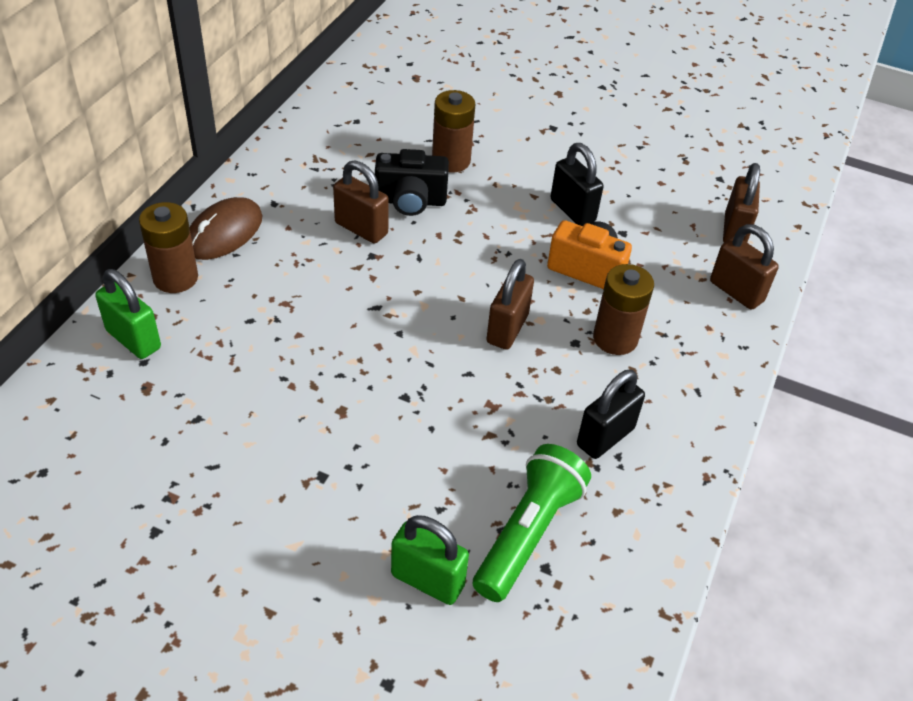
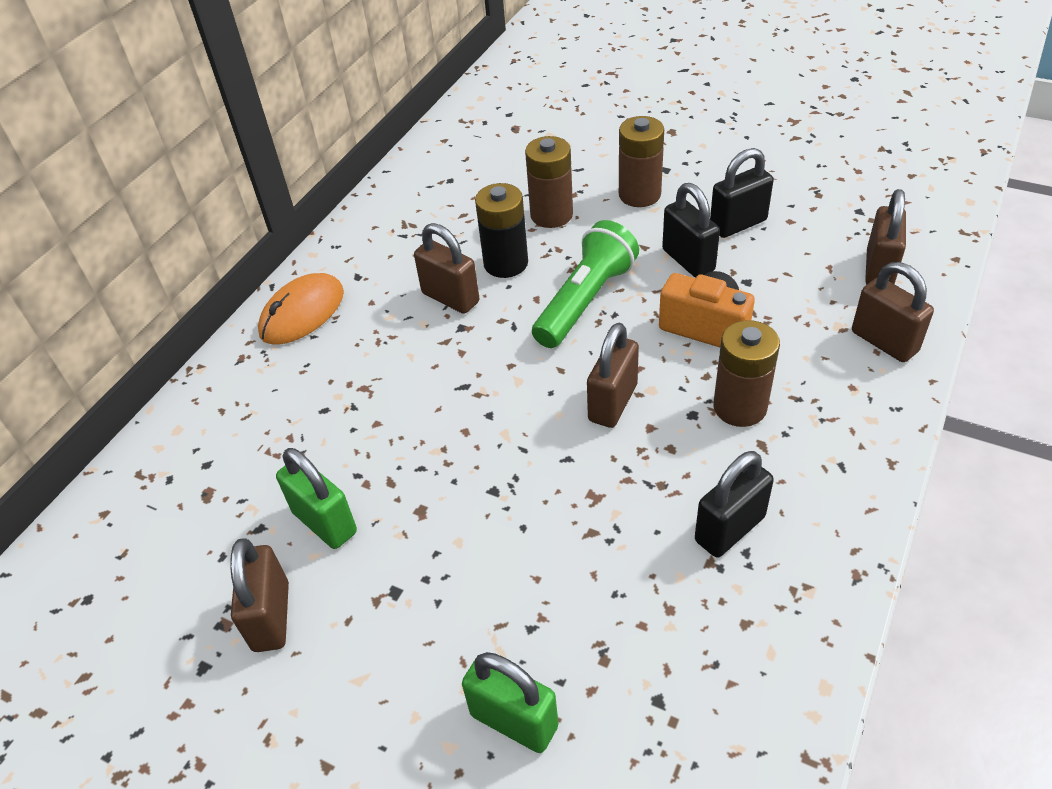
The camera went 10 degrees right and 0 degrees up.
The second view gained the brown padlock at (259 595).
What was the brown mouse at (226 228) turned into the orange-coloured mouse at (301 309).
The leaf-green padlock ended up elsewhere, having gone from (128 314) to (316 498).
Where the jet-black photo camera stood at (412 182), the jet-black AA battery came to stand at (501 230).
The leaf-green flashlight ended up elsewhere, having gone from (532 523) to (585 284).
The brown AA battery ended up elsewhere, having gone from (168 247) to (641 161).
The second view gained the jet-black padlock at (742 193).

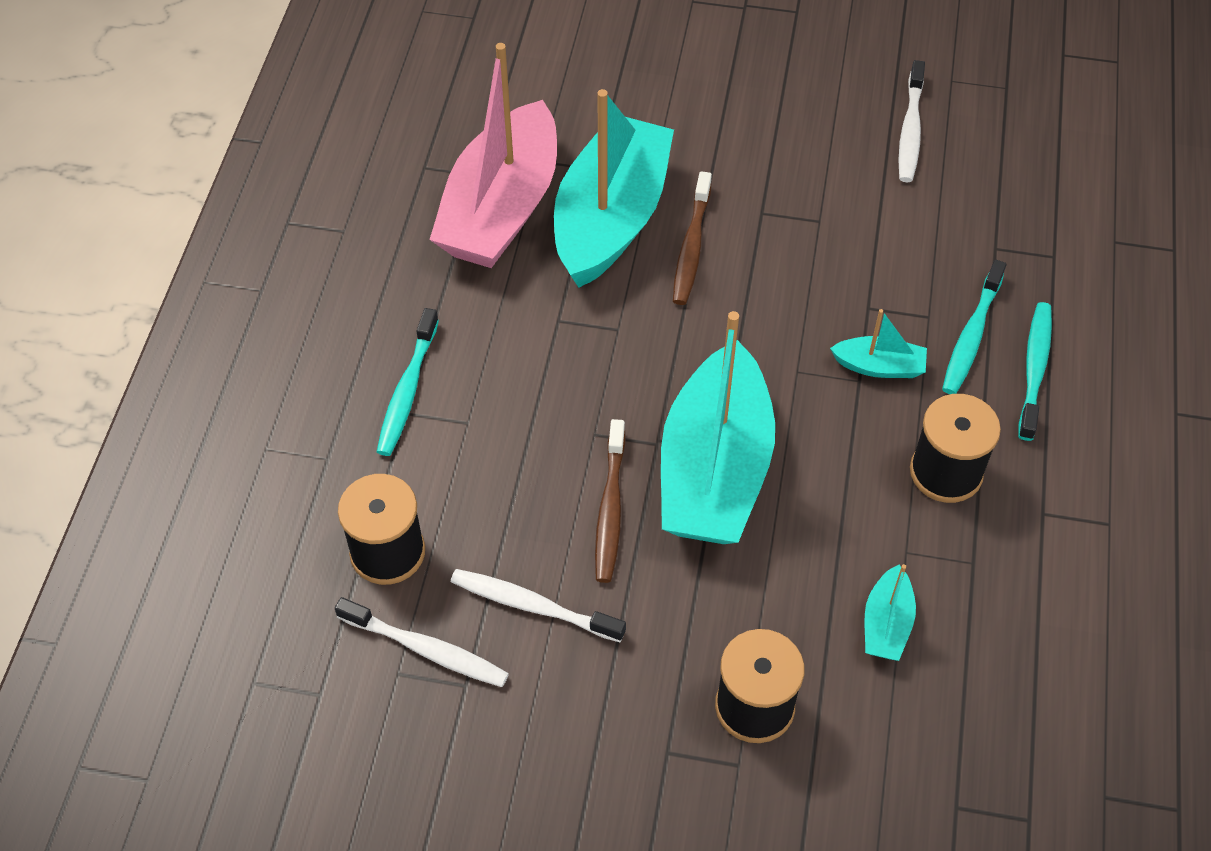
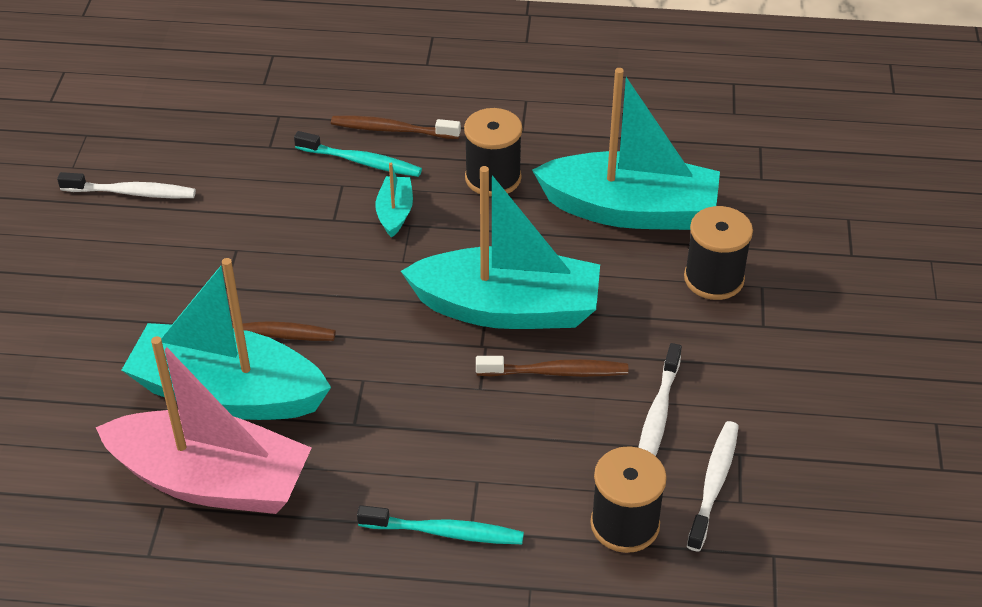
The camera went 95 degrees left and 10 degrees down.
What was the teal dental brush at (1035 371) turned into the brown dental brush at (396 127).
The size of the teal sailboat at (890 612) changed by a factor of 2.34.

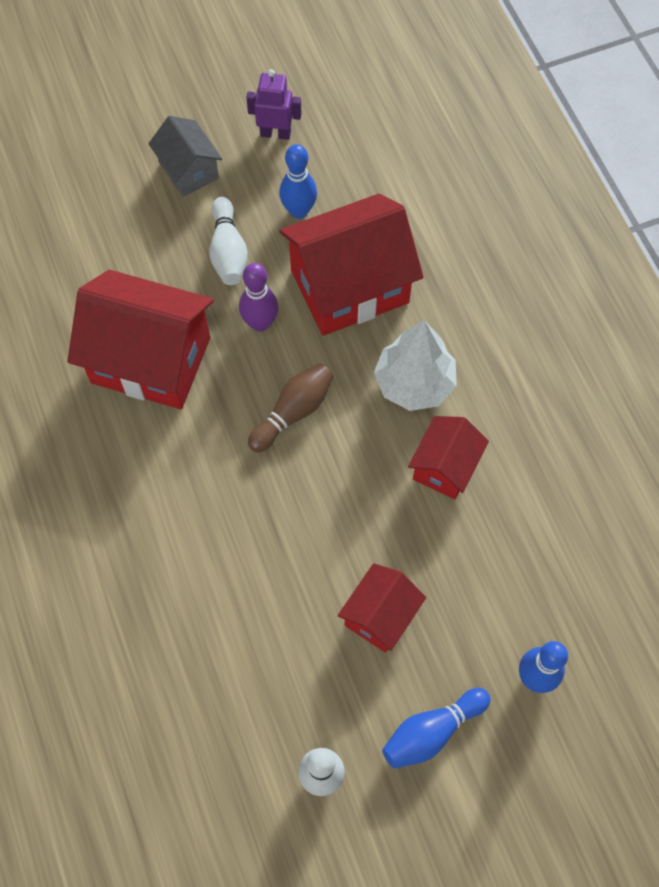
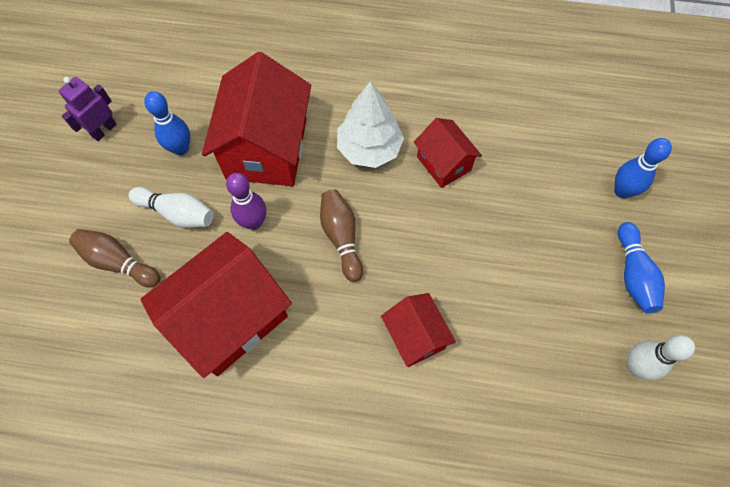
The camera went 60 degrees left and 0 degrees up.
The second view gained the brown tenpin at (115 258).
The scarlet toy house ended up elsewhere, having gone from (382 608) to (418 330).
The second view lost the ash-grey toy house at (185 156).

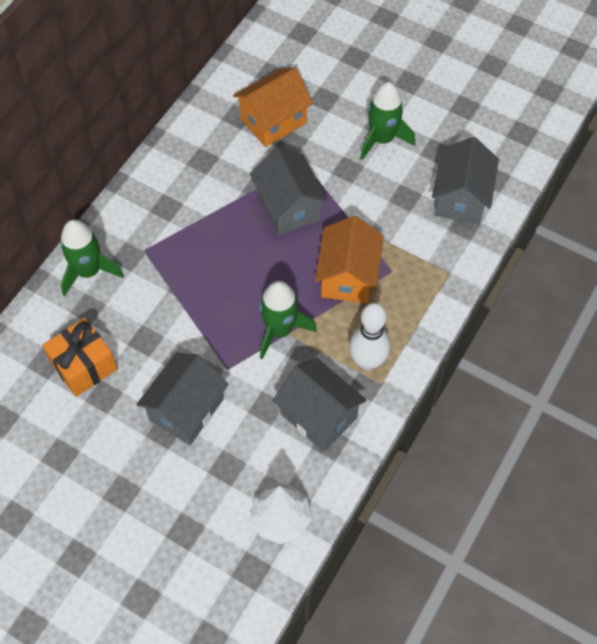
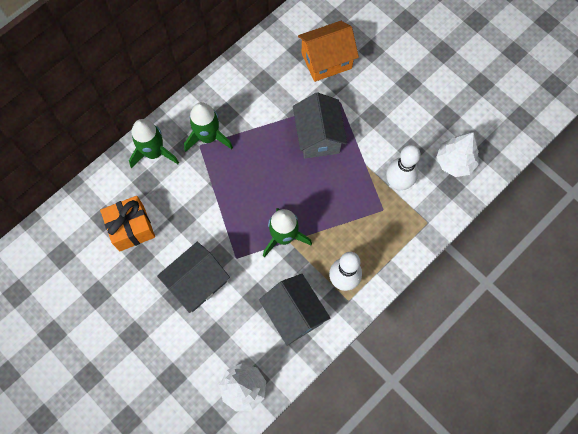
The camera went 15 degrees right and 10 degrees up.
The leaf-green toy rocket ended up elsewhere, having gone from (387 121) to (208 127).
The second view gained the white tenpin at (403 167).
Where the ash-grey toy house stood at (465 180), the white fir tree came to stand at (458 154).
The second view lost the orange-coloured toy house at (349 260).

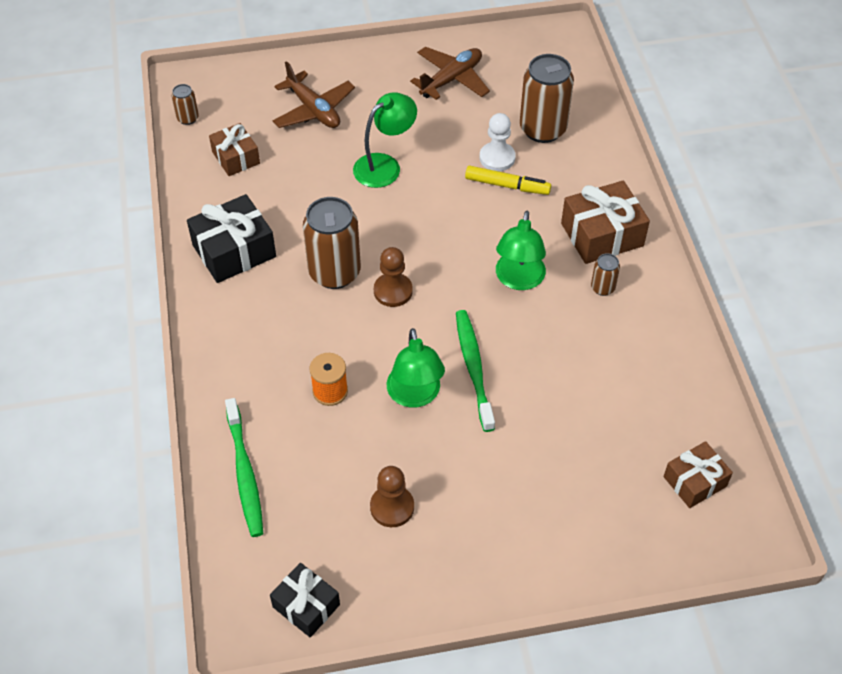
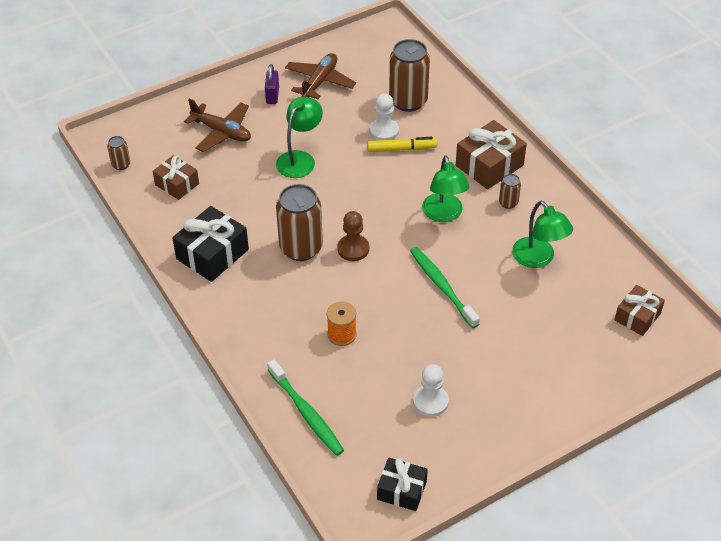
The camera went 20 degrees left and 5 degrees down.
The second view gained the royal purple padlock at (272 84).
What was the brown pawn at (392 496) turned into the white pawn at (431 390).
The leaf-green reading lamp ended up elsewhere, having gone from (416 368) to (542 234).

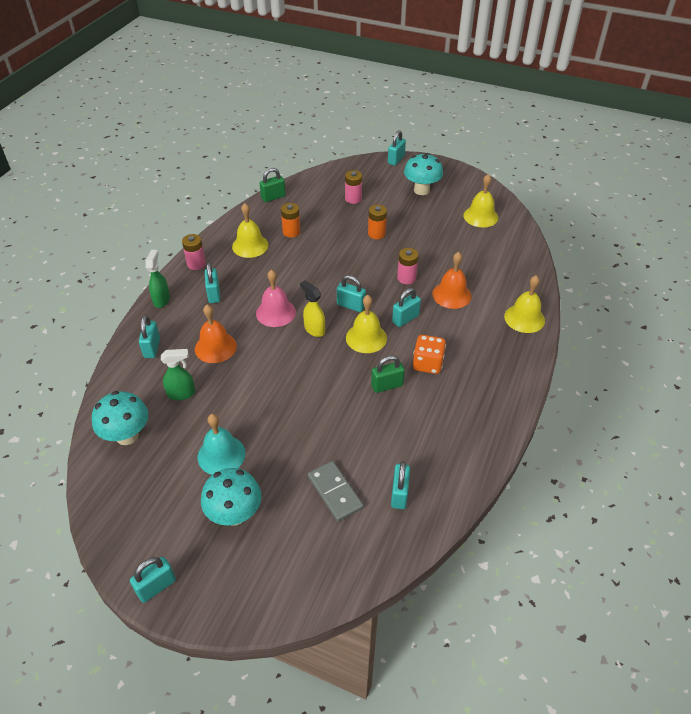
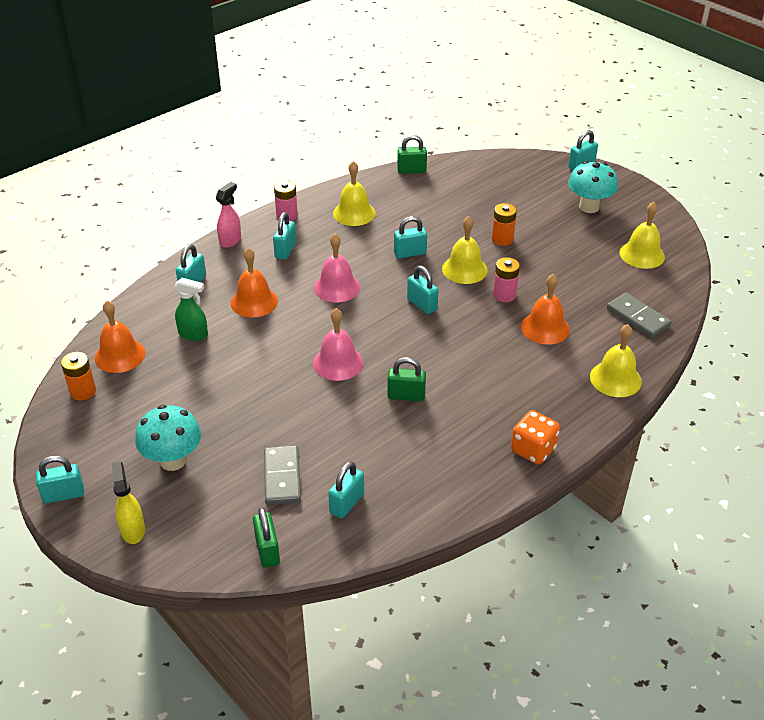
The camera went 25 degrees right and 5 degrees down.
The orange-coloured AA battery ended up elsewhere, having gone from (290 220) to (78 376).
Where the teal fungus stood at (120 418), the orange-coloured hand bell came to stand at (120 337).
The golden spray cleaner ended up elsewhere, having gone from (312 308) to (128 502).
What was the leaf-green spray cleaner at (158 279) turned into the rosy spray cleaner at (228 215).
The second view gained the leaf-green padlock at (266 537).
The second view gained the rosy hand bell at (338 344).
The teal padlock ended up elsewhere, having gone from (406 307) to (410 237).
The golden hand bell ended up elsewhere, having gone from (366 324) to (465 250).
The orange-coloured dice ended up elsewhere, having gone from (429 354) to (535 437).
The second view gained the ash-grey domino at (639 315).
The second view lost the teal hand bell at (221 444).
The second view lost the rosy AA battery at (353 187).

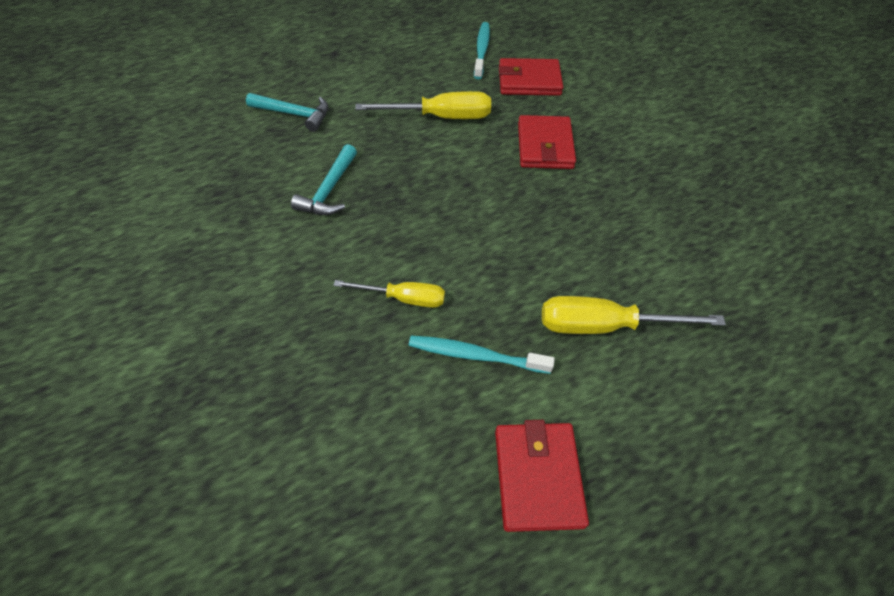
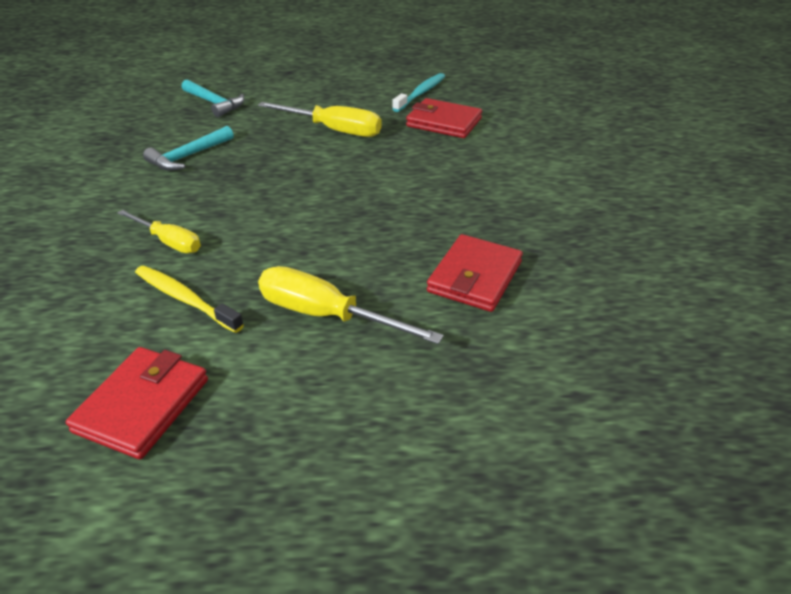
The camera went 25 degrees right and 15 degrees down.
What was the teal dental brush at (482 355) turned into the golden dental brush at (189 299).
The scarlet card wallet ended up elsewhere, having gone from (547 142) to (475 273).

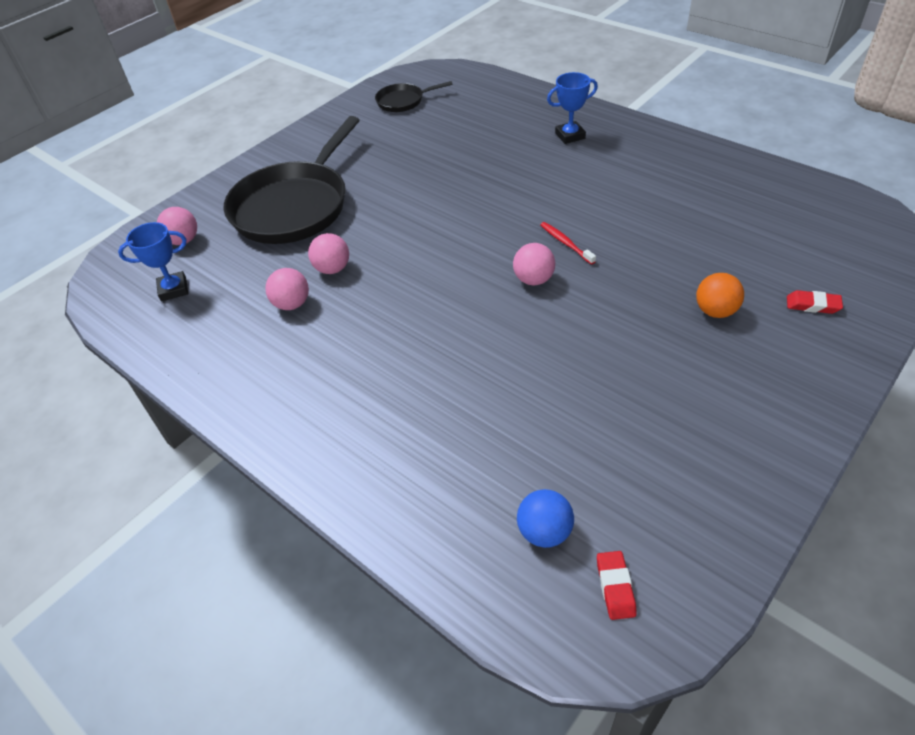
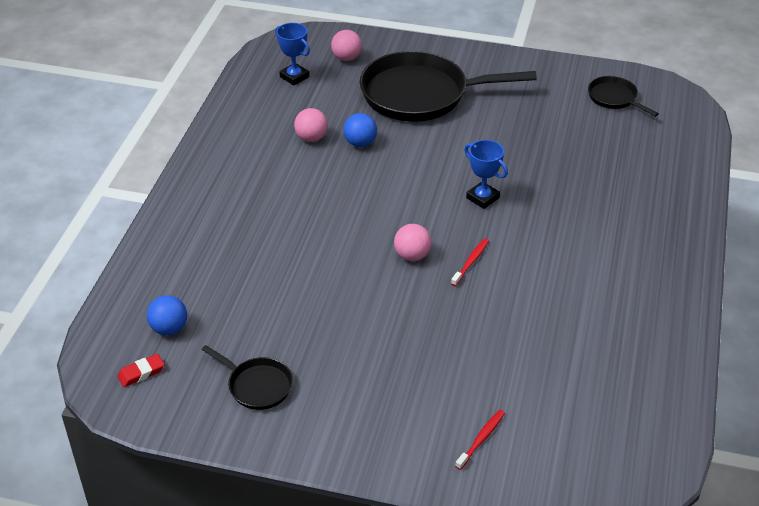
The camera went 60 degrees right and 5 degrees down.
The second view gained the jet-black skillet at (247 377).
What was the rosy play ball at (328 253) turned into the blue play ball at (360 130).
Where the scarlet pencil eraser stood at (815 302), the scarlet dental brush came to stand at (480 440).
The blue trophy ended up elsewhere, having gone from (572 108) to (486 174).
The second view lost the orange-coloured play ball at (720 295).

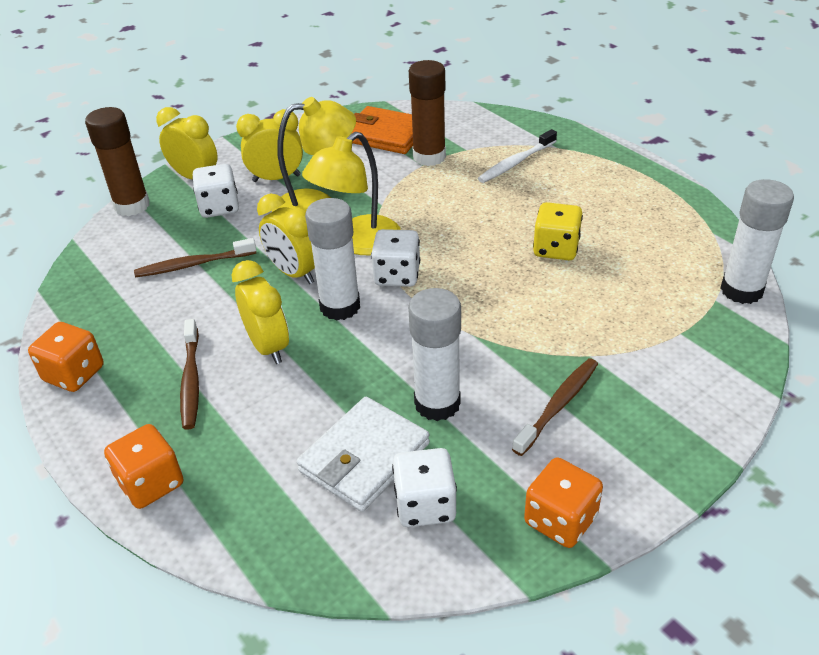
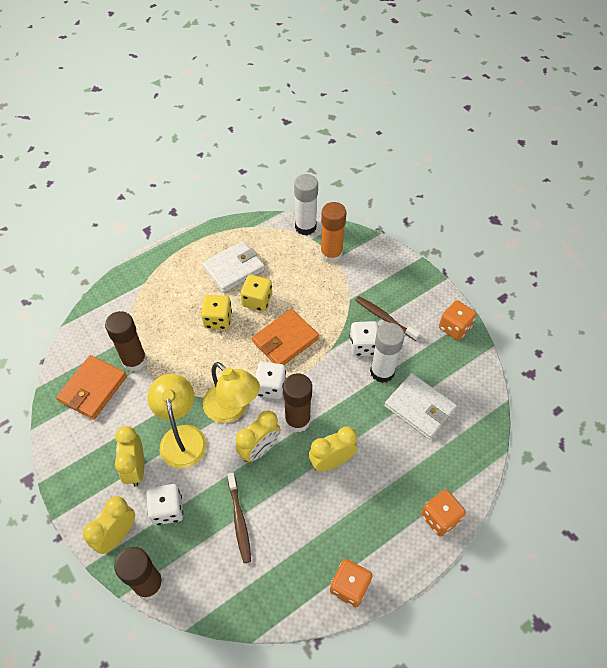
The camera went 90 degrees left and 15 degrees up.
The second view gained the golden dice at (216 312).
The second view gained the white card wallet at (233 267).
The second view gained the orange-coloured card wallet at (285 337).
What was the white glue stick at (332 259) turned into the brown glue stick at (297 403).
The second view gained the orange-coloured glue stick at (333 232).
The white dice ended up elsewhere, having gone from (424 487) to (364 338).
The second view lost the brown dental brush at (189 374).
The second view lost the white dental brush at (517 156).

